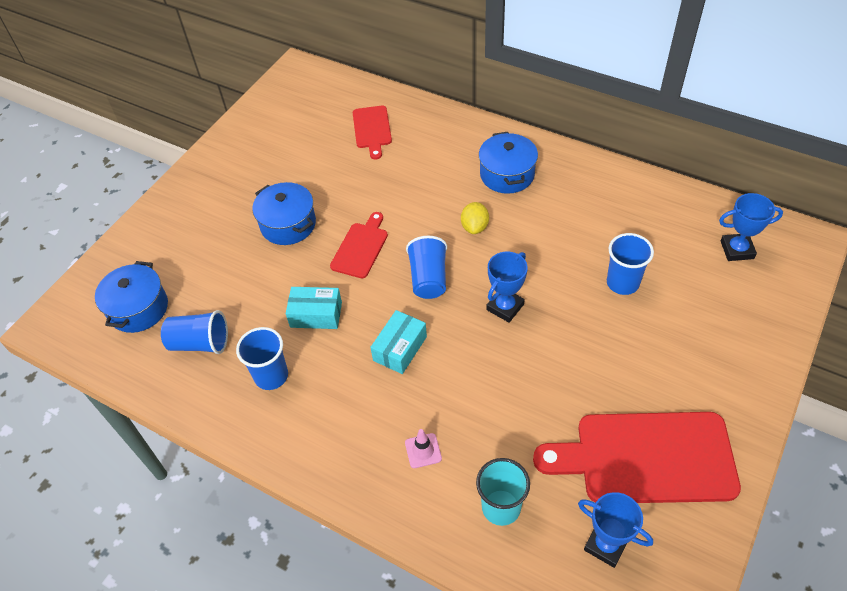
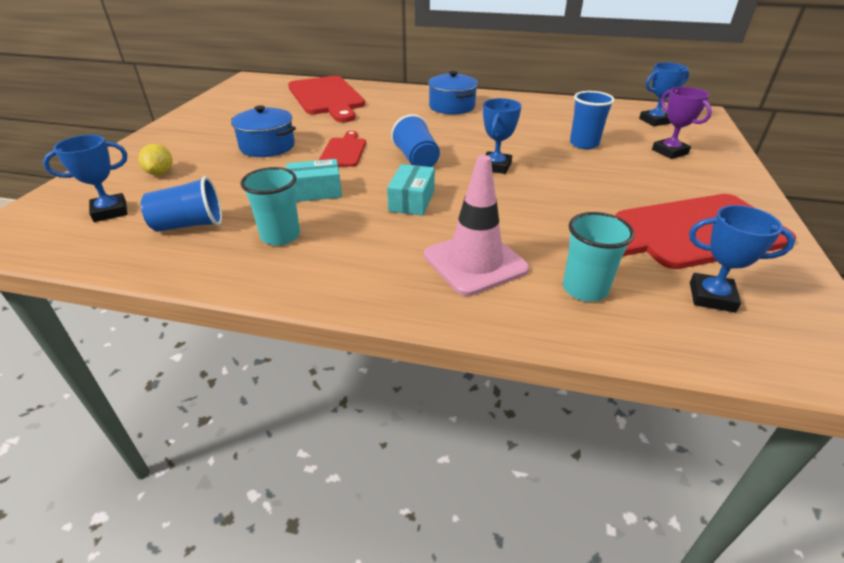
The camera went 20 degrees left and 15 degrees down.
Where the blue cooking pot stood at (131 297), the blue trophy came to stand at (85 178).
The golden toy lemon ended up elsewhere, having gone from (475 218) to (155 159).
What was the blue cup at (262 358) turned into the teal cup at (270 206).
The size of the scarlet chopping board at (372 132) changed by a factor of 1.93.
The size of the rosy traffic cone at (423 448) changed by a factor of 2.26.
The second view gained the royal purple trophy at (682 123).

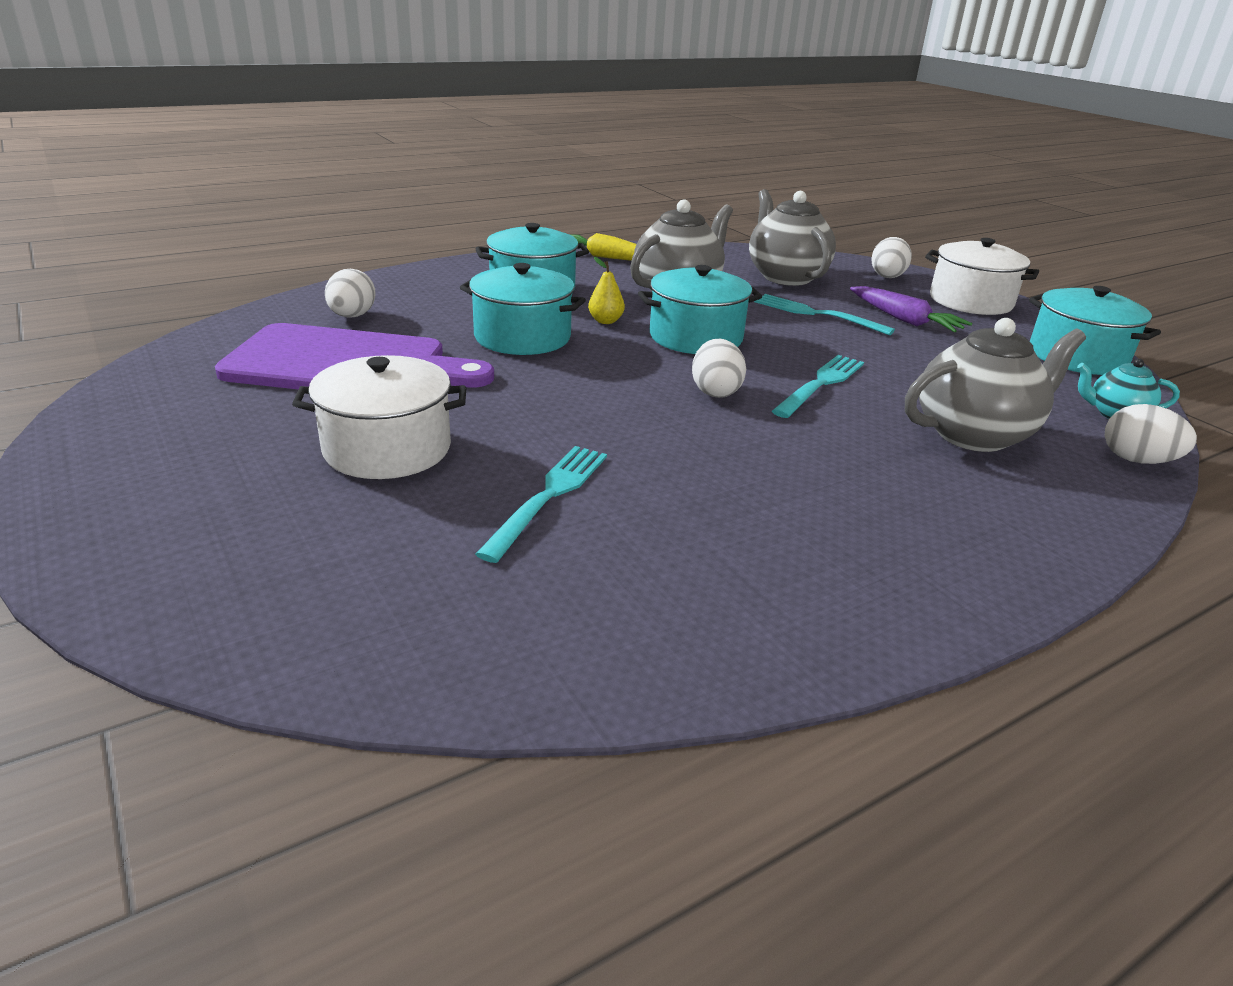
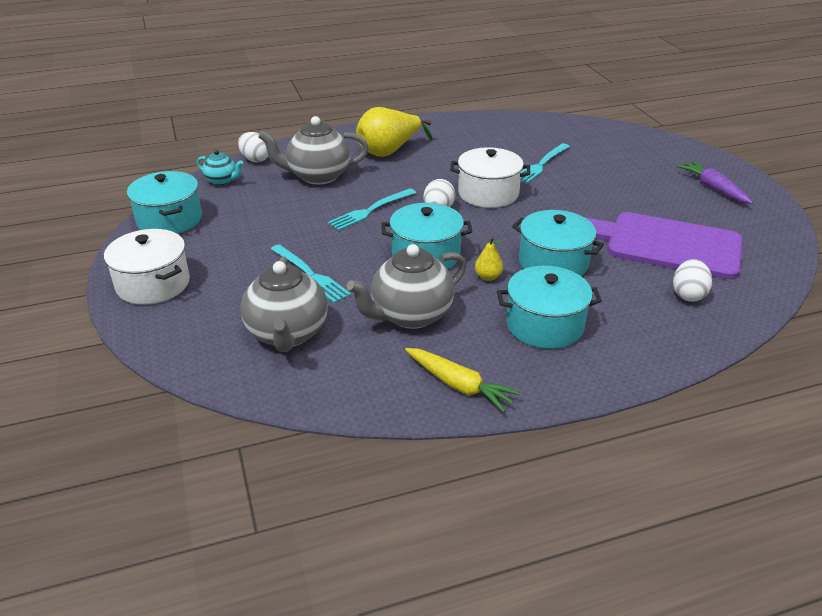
The camera went 165 degrees left and 5 degrees up.
The second view gained the golden pear at (394 132).
The white cooking pot ended up elsewhere, having gone from (379 417) to (490 177).
The royal purple carrot ended up elsewhere, having gone from (911 309) to (715 182).
The second view lost the white toy egg at (891 257).

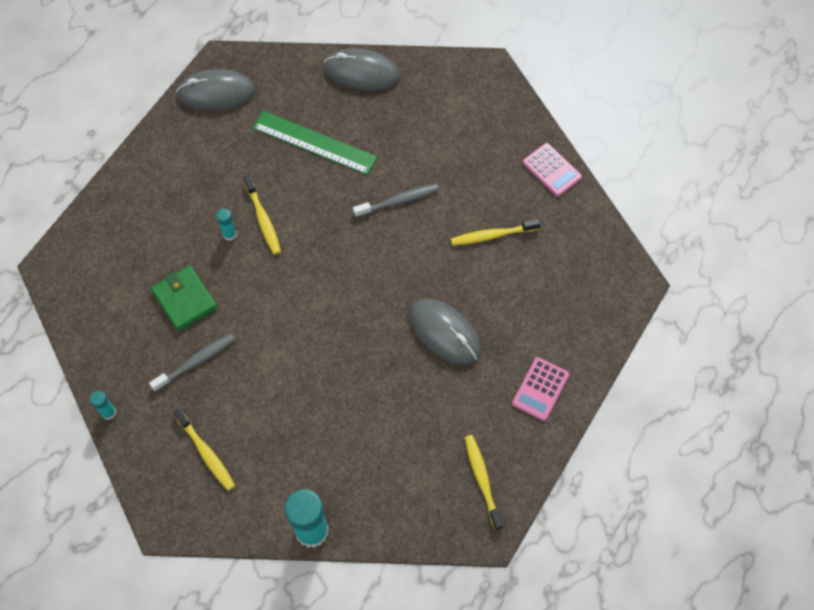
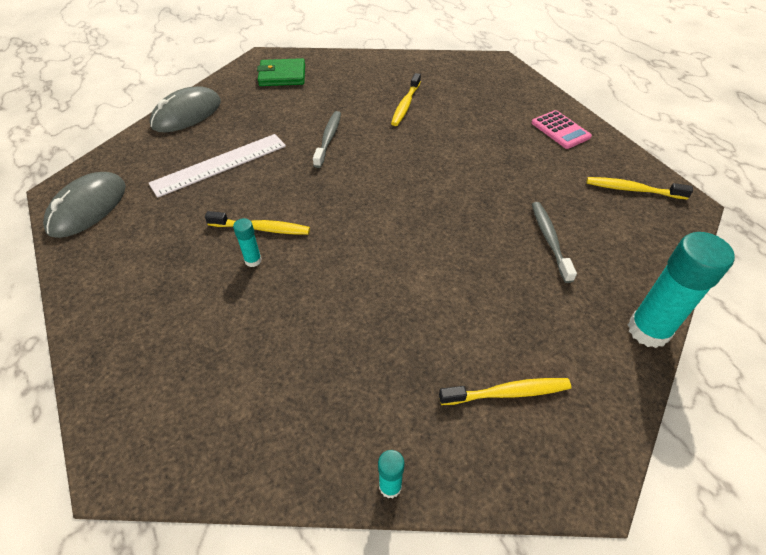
The camera went 60 degrees left and 15 degrees down.
What was the leaf-green straightedge at (315 143) turned into the white straightedge at (217 166).
The leaf-green card wallet ended up elsewhere, having gone from (184 298) to (281 72).
The ash-grey dental brush ended up elsewhere, having gone from (192 362) to (554 242).
The second view lost the ash-grey mouse at (445 331).
The second view lost the rosy adding machine at (552 170).

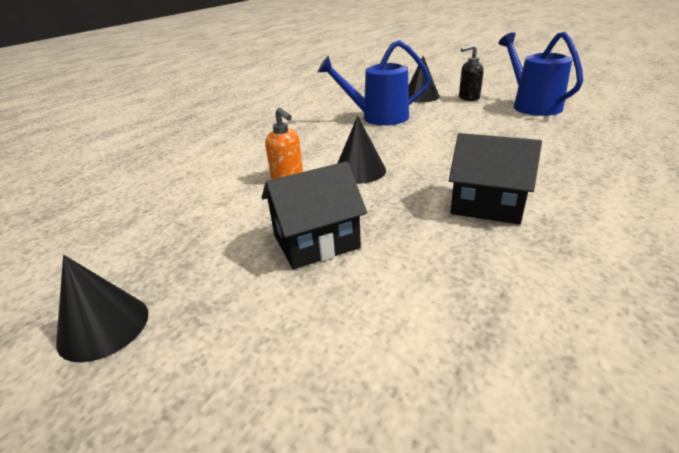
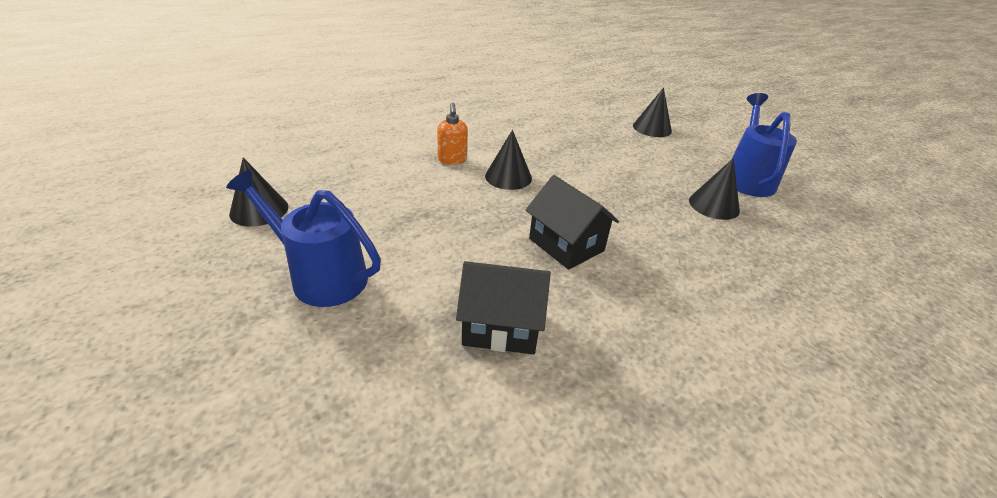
The camera went 25 degrees right and 5 degrees up.
The blue watering pot ended up elsewhere, having gone from (374 83) to (303 238).
The jet-black toy house ended up elsewhere, having gone from (314 215) to (503 308).
The second view gained the jet-black solid cone at (714 189).
The second view lost the jet-black soap pump at (471 73).

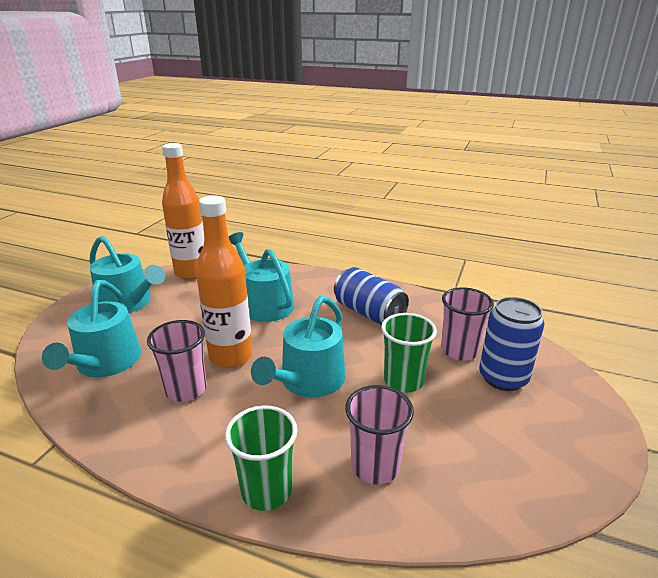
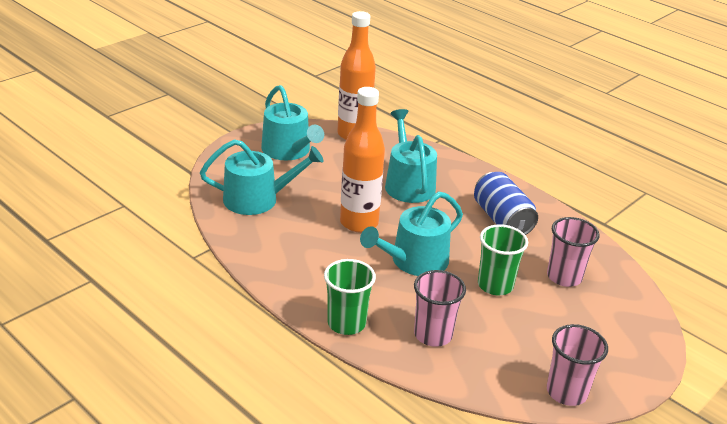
The camera went 20 degrees right and 5 degrees up.
The teal watering pot at (91 328) ended up facing another way, 120 degrees counterclockwise from before.
The rosy cup ended up elsewhere, having gone from (177 361) to (577 365).
The second view lost the blue tin at (511 344).

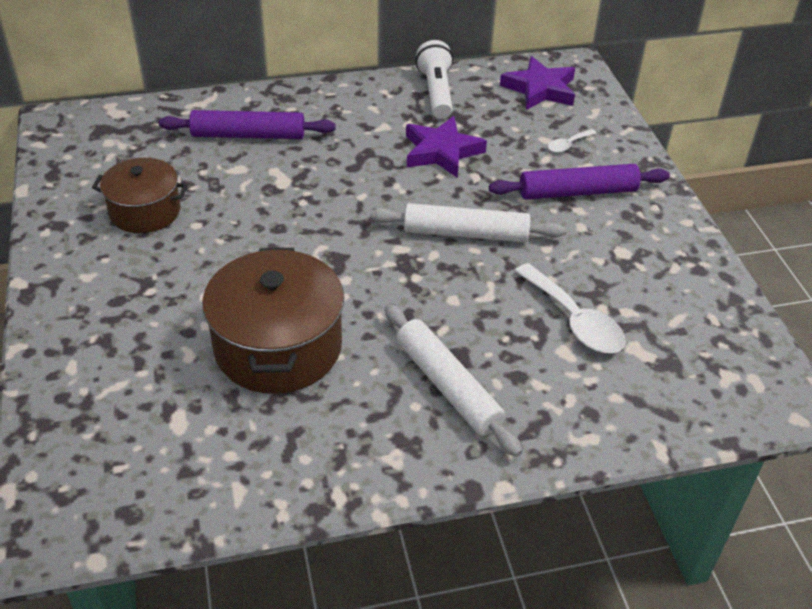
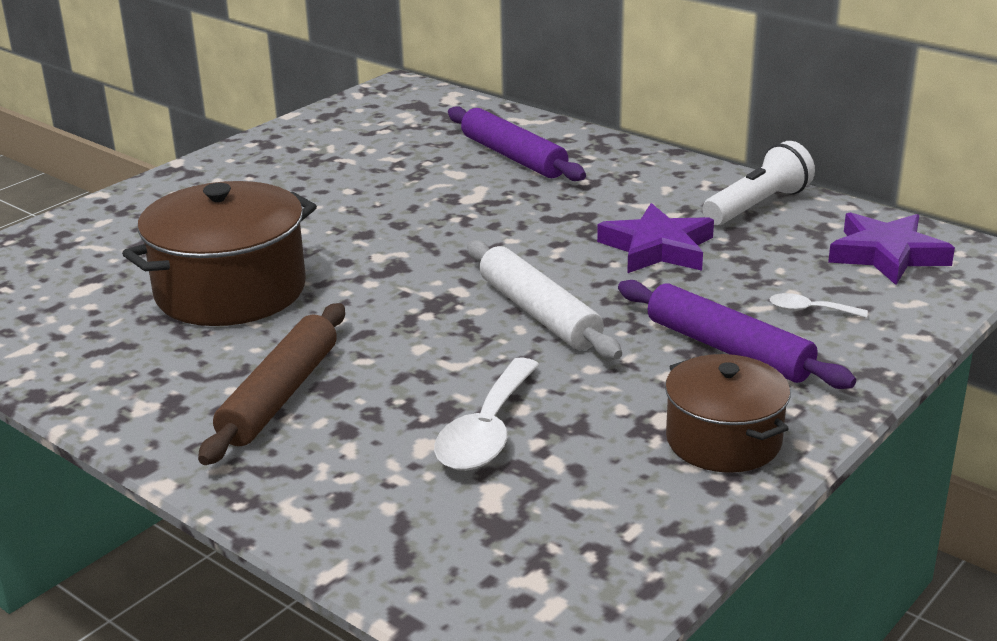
The camera went 55 degrees right and 15 degrees down.
What was the white rolling pin at (453 380) turned into the brown rolling pin at (271 384).
The brown cooking pot ended up elsewhere, having gone from (140 195) to (727 413).

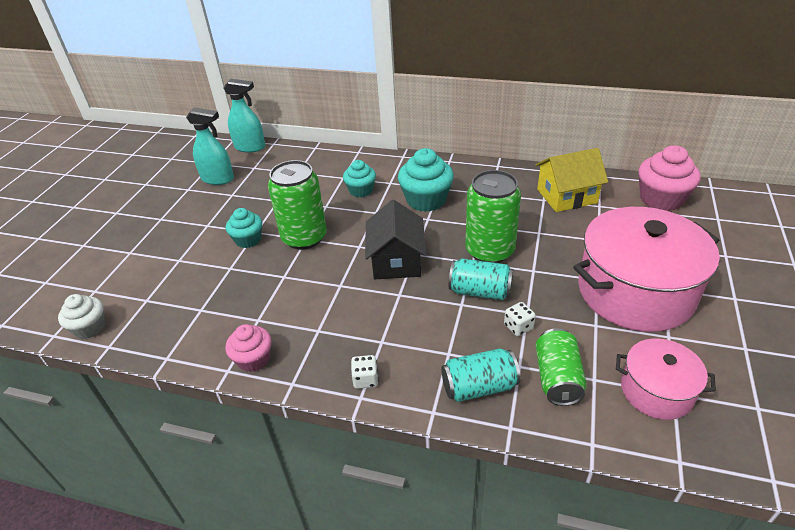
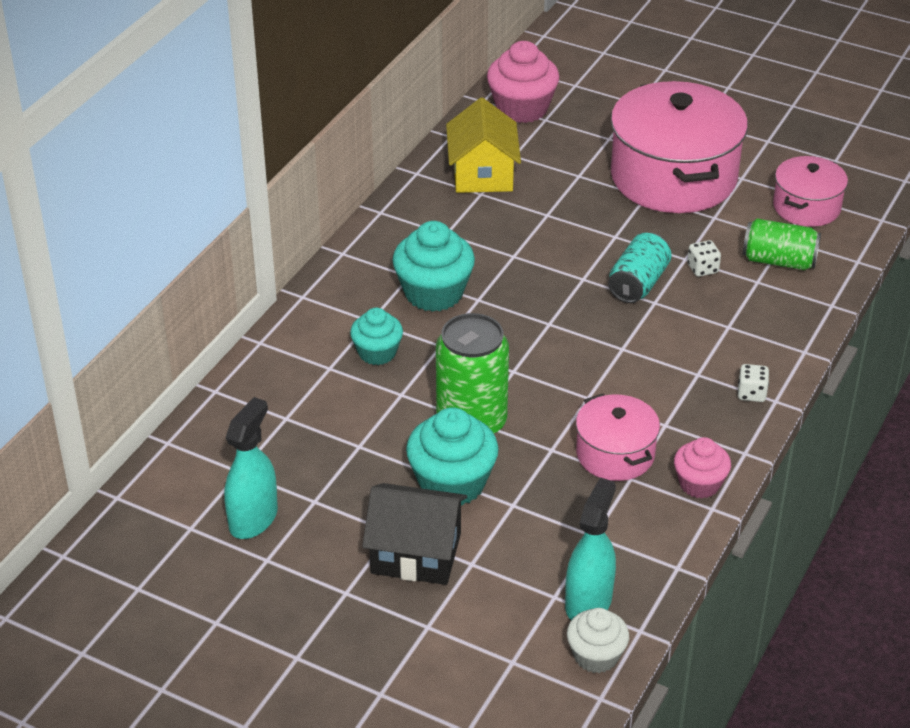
The camera went 80 degrees left and 0 degrees up.
The jet-black toy house ended up elsewhere, having gone from (396 239) to (414 534).
The size of the teal cupcake at (244 228) changed by a factor of 1.61.
The teal spray cleaner ended up elsewhere, having gone from (244 116) to (590 548).
The second view gained the rosy cooking pot at (618 437).
The second view lost the teal tin at (480 375).
The second view lost the leaf-green tin at (493 216).

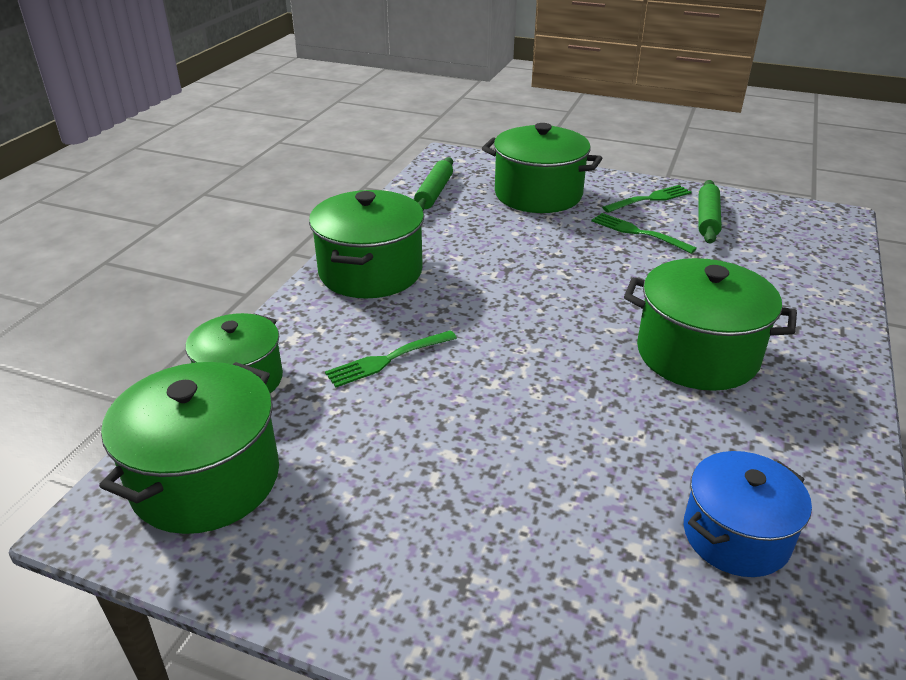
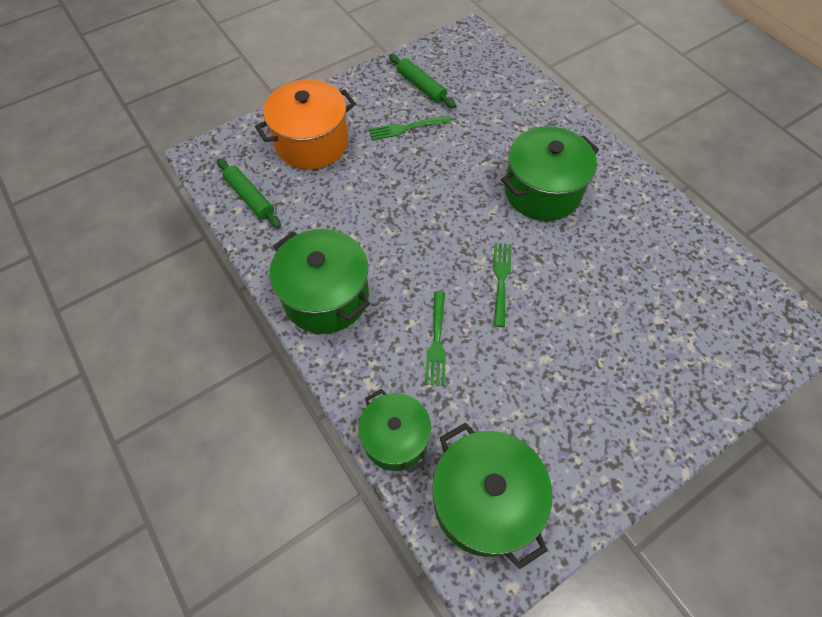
The camera went 55 degrees left and 25 degrees up.
What was the leaf-green cooking pot at (542 168) turned into the orange-coloured cooking pot at (305 124).
The leaf-green dinner fork ended up elsewhere, having gone from (647 199) to (502 285).
The second view lost the blue cooking pot at (748 514).

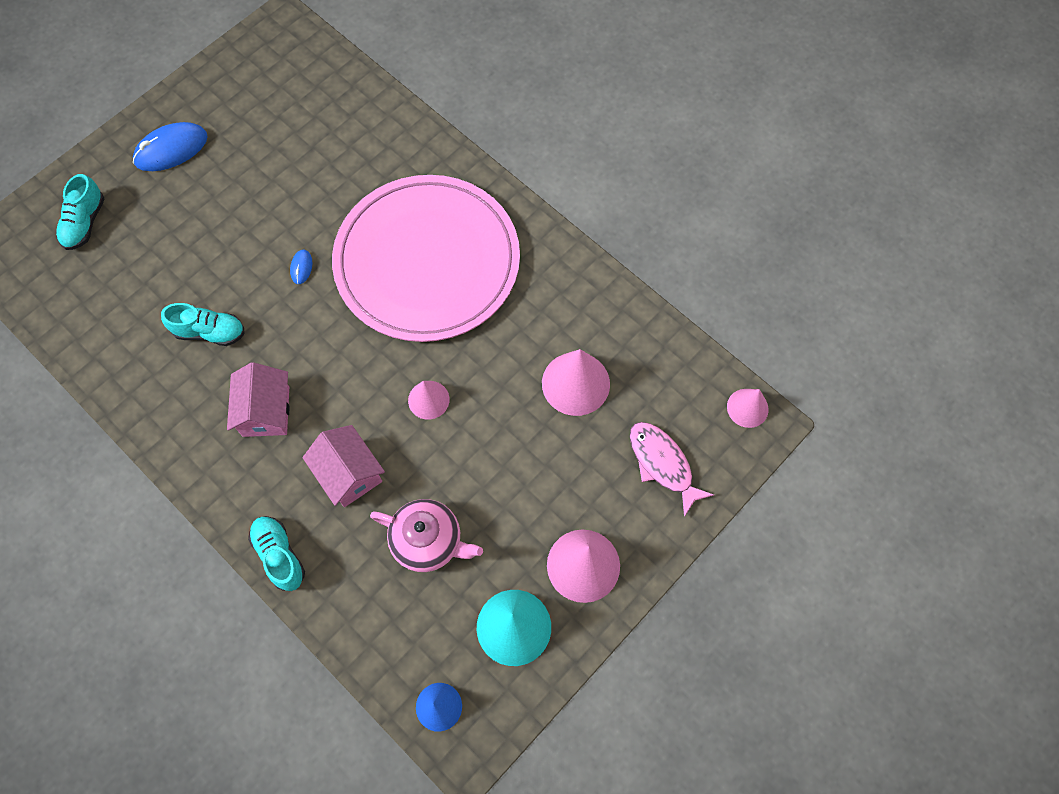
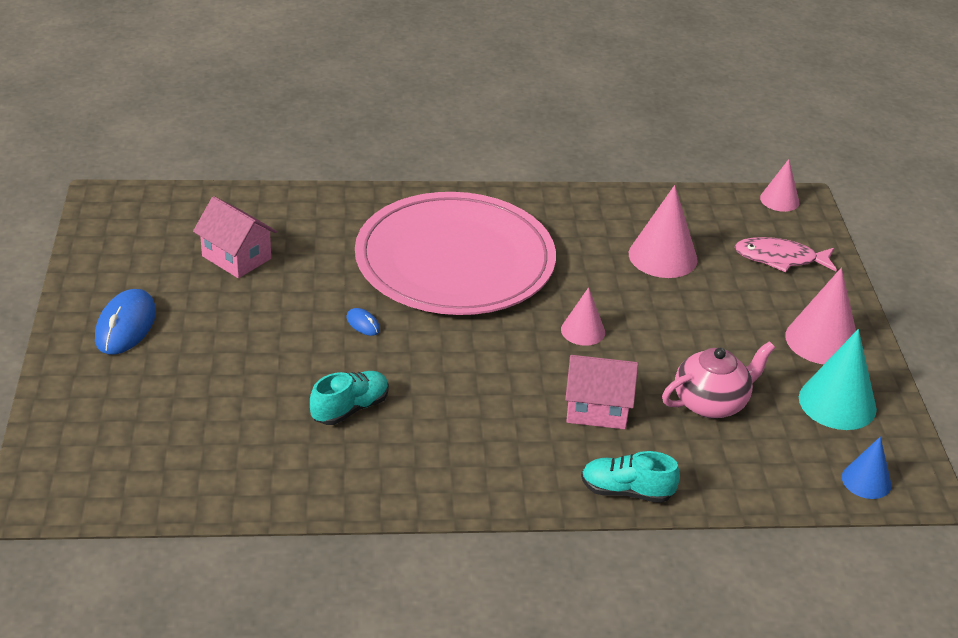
The camera went 50 degrees left and 30 degrees down.
The rosy toy house ended up elsewhere, having gone from (258 399) to (235 237).
The second view lost the teal lace-up shoe at (80 212).

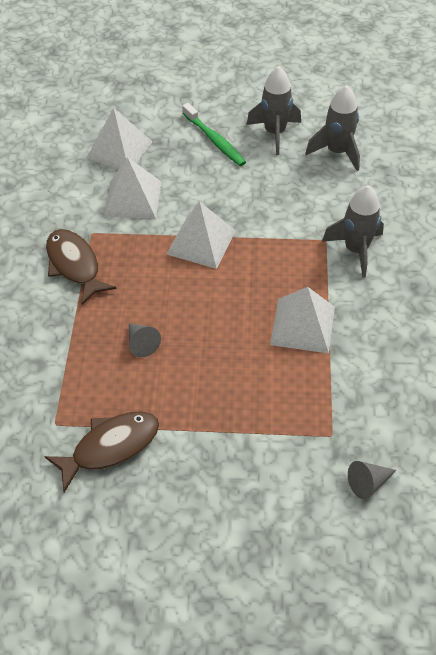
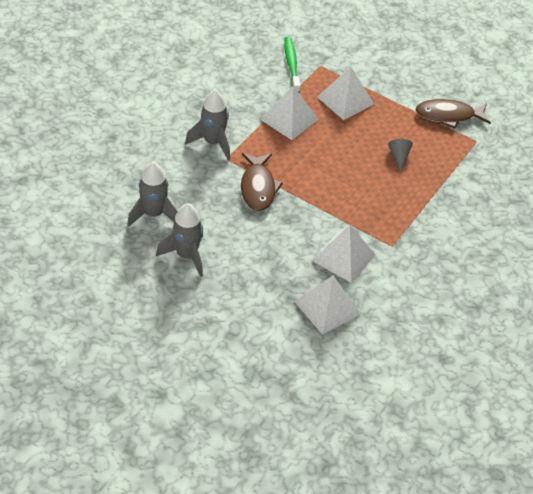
The camera went 155 degrees left and 5 degrees down.
The brown fish ended up elsewhere, having gone from (81 267) to (262 182).
The leaf-green dental brush ended up elsewhere, having gone from (214 134) to (292 65).
The white pyramid ended up elsewhere, having gone from (201 235) to (345 93).
The second view lost the ash-grey solid cone at (372 480).

